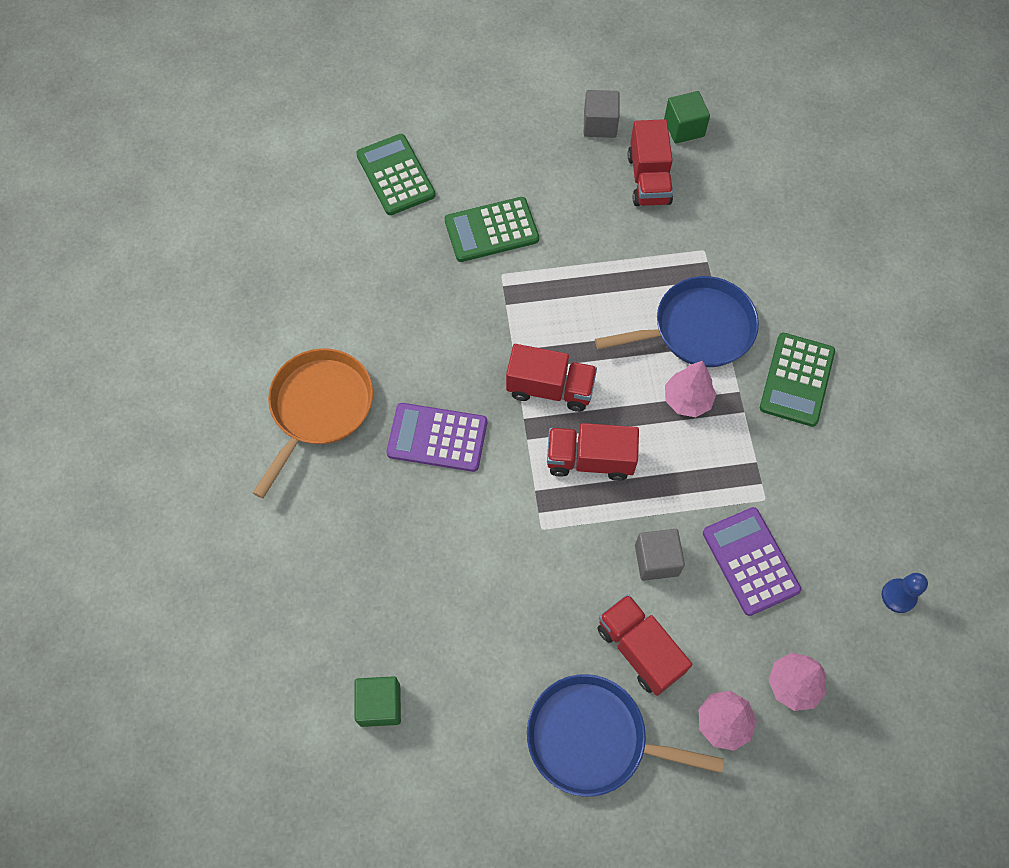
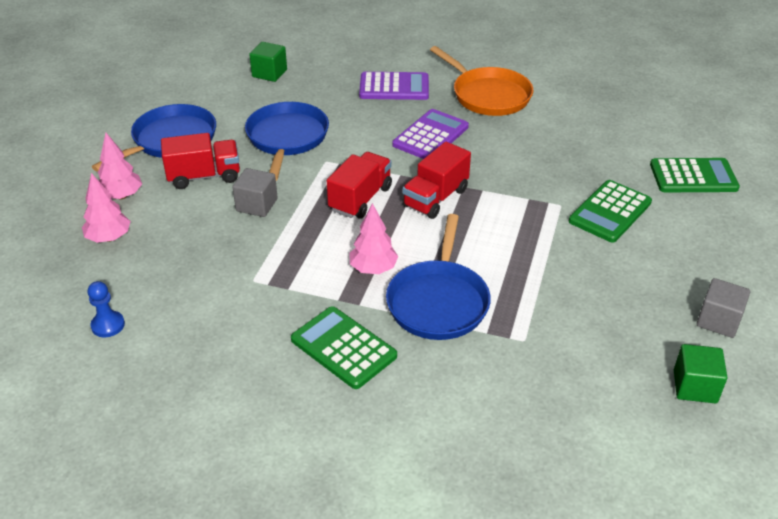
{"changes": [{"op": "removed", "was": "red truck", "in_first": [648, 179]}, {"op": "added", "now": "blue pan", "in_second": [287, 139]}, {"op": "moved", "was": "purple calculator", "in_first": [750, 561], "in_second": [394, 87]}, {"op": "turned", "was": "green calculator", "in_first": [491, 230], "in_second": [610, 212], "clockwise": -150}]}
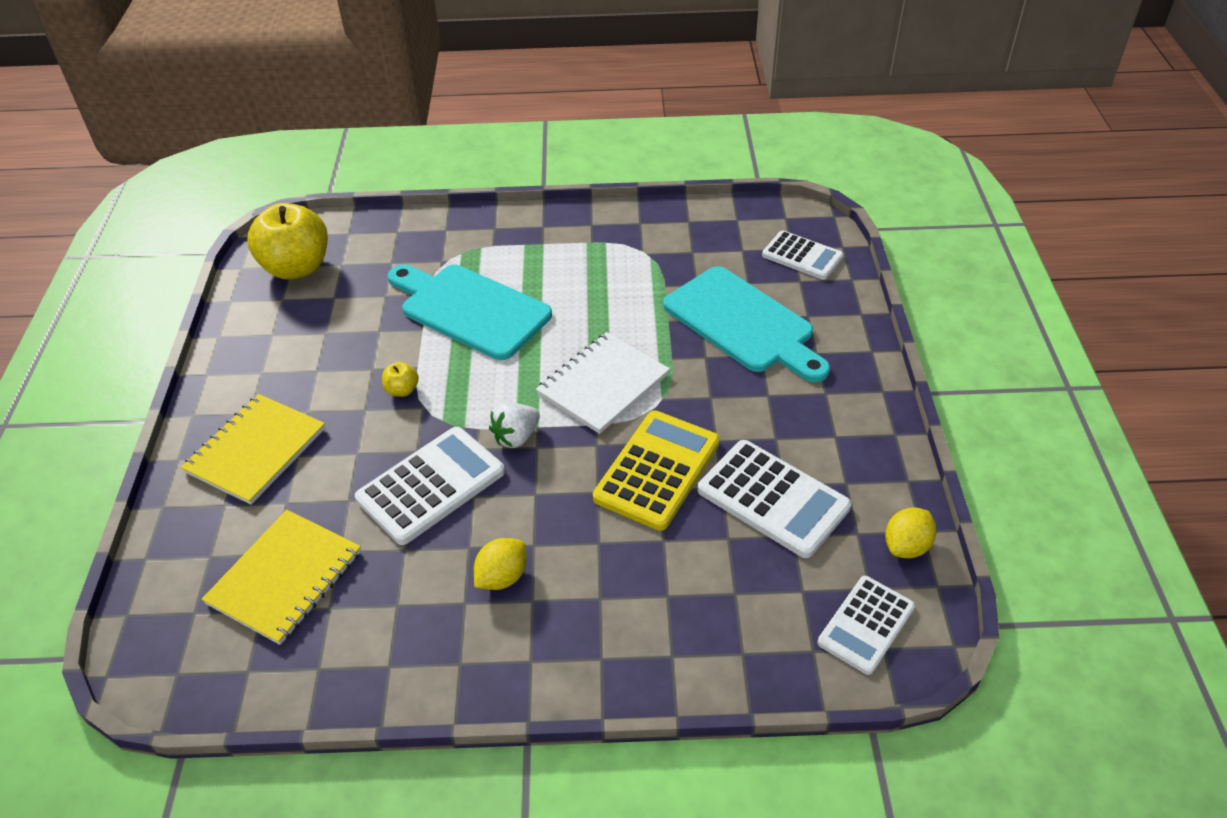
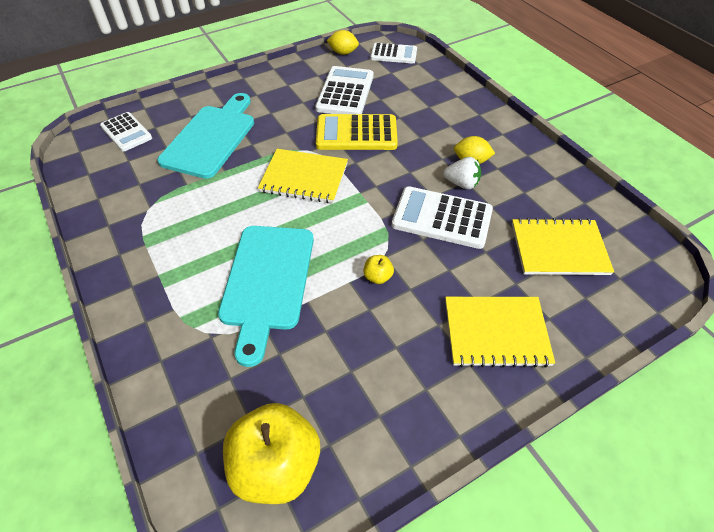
{"changes": [{"op": "moved", "was": "white strawberry", "in_first": [516, 437], "in_second": [461, 184]}, {"op": "recoloured", "was": "white notebook", "now": "yellow notebook", "in_first": [603, 384], "in_second": [304, 177]}, {"op": "turned", "was": "white calculator", "in_first": [802, 256], "in_second": [126, 132], "clockwise": 135}]}
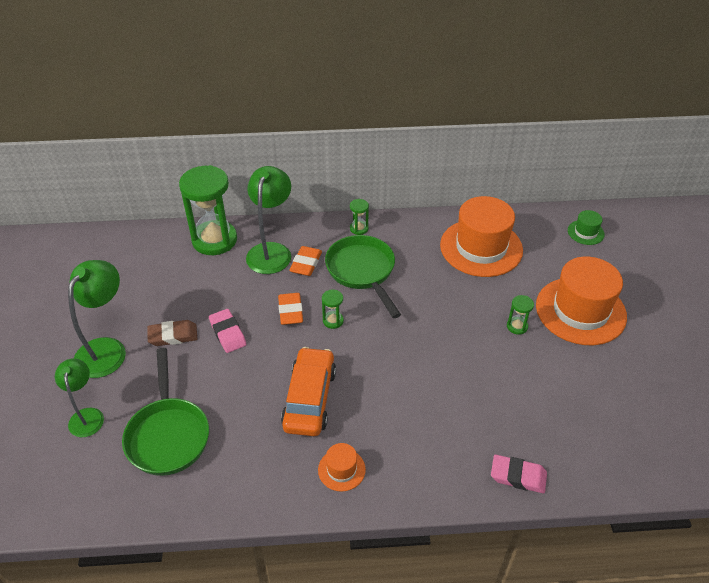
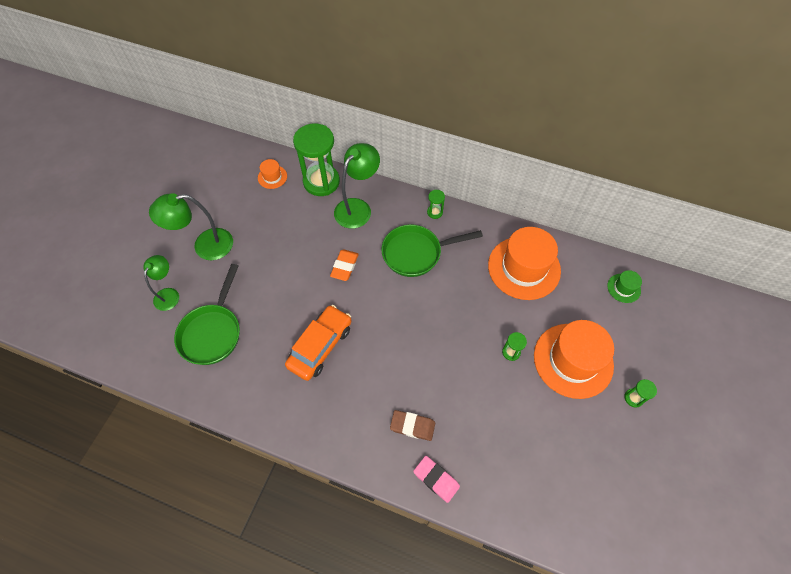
{"changes": [{"op": "removed", "was": "pink eraser", "in_first": [228, 333]}, {"op": "removed", "was": "orange eraser", "in_first": [306, 264]}, {"op": "moved", "was": "brown eraser", "in_first": [173, 336], "in_second": [412, 426]}, {"op": "moved", "was": "orange hat", "in_first": [341, 469], "in_second": [272, 177]}, {"op": "moved", "was": "green hourglass", "in_first": [333, 321], "in_second": [633, 398]}, {"op": "turned", "was": "green lamp", "in_first": [106, 349], "in_second": [205, 246], "clockwise": -150}, {"op": "turned", "was": "green pan", "in_first": [362, 272], "in_second": [416, 253], "clockwise": -105}]}
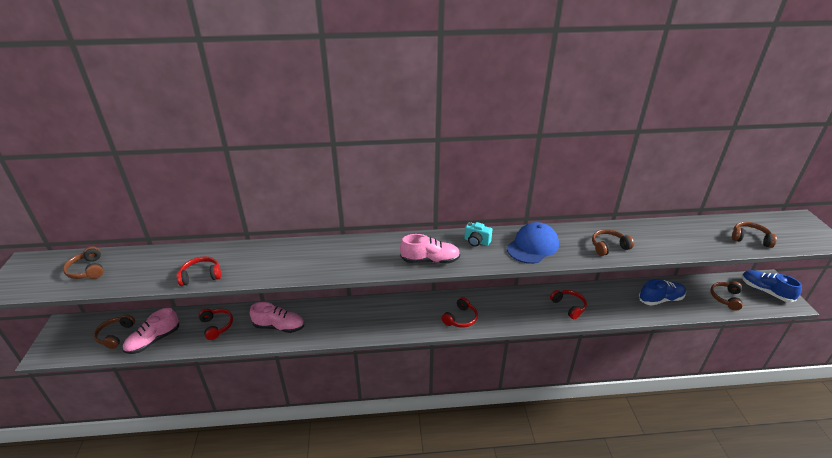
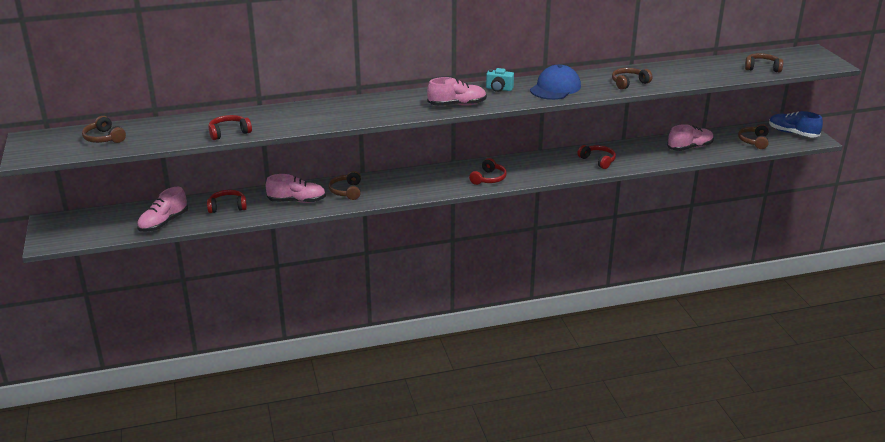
{"changes": [{"op": "moved", "was": "brown headphones", "in_first": [115, 335], "in_second": [346, 191]}, {"op": "recoloured", "was": "blue shoe", "now": "pink shoe", "in_first": [660, 299], "in_second": [690, 147]}, {"op": "turned", "was": "red headphones", "in_first": [217, 326], "in_second": [227, 207], "clockwise": -60}]}
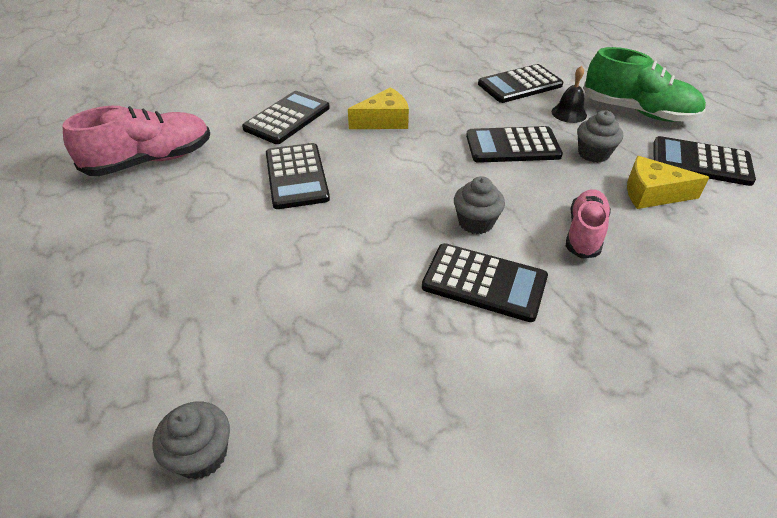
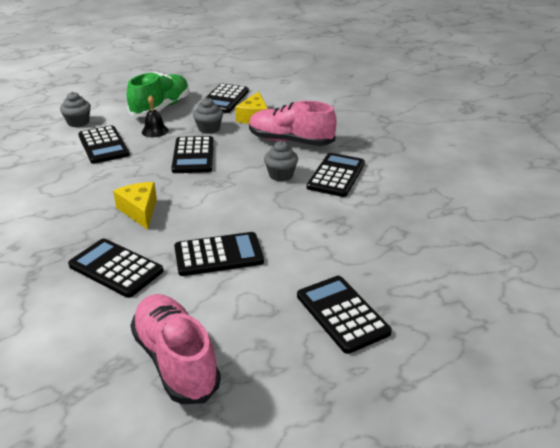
{"changes": [{"op": "added", "now": "black calculator", "in_second": [342, 314]}, {"op": "moved", "was": "grey cupcake", "in_first": [201, 455], "in_second": [78, 122]}, {"op": "resized", "was": "pink shoe", "in_first": [584, 233], "in_second": [290, 141], "ratio": 1.56}]}
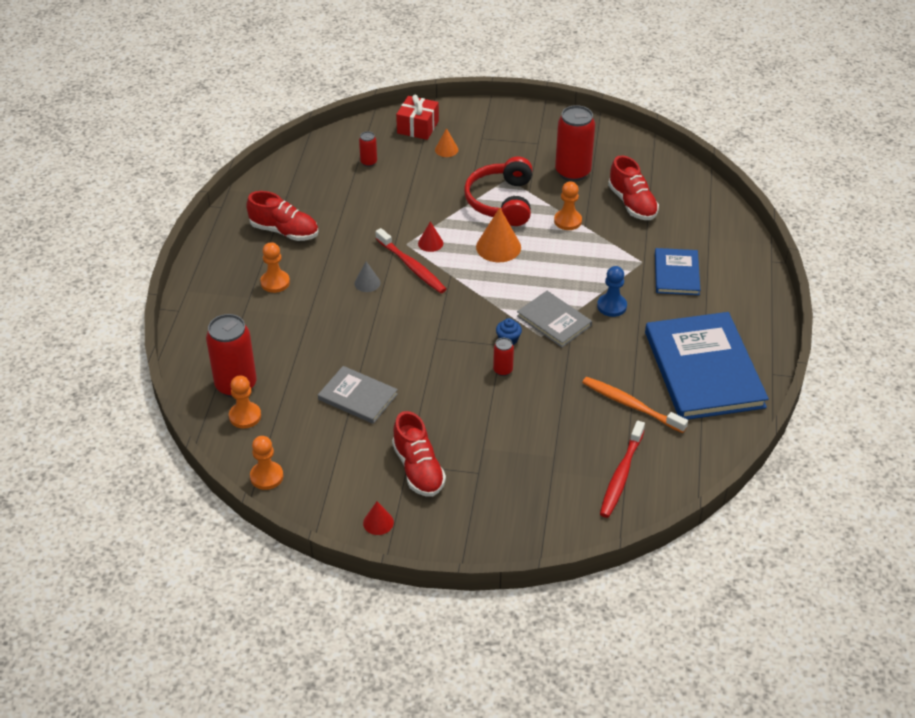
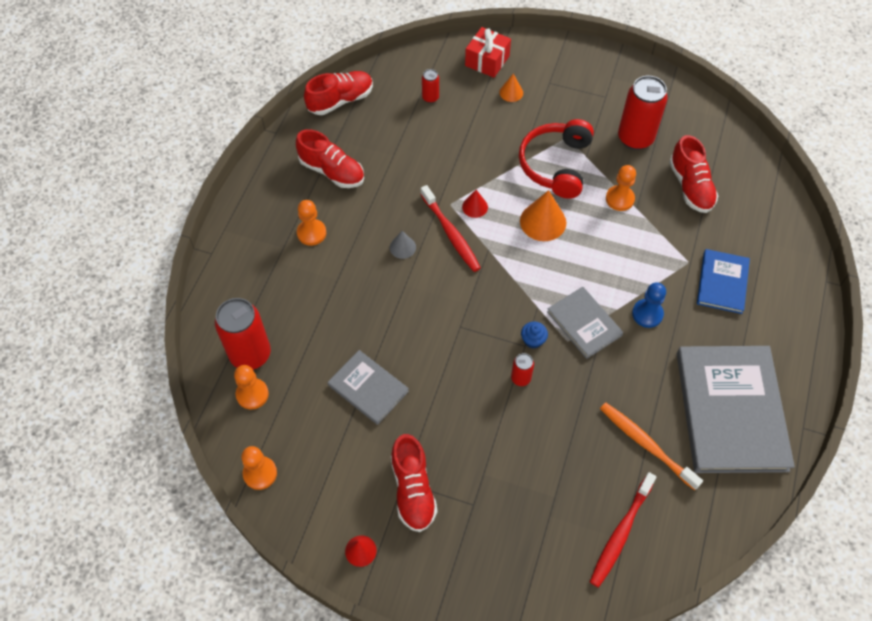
{"changes": [{"op": "added", "now": "red shoe", "in_second": [340, 100]}, {"op": "recoloured", "was": "blue book", "now": "grey book", "in_first": [704, 369], "in_second": [730, 410]}]}
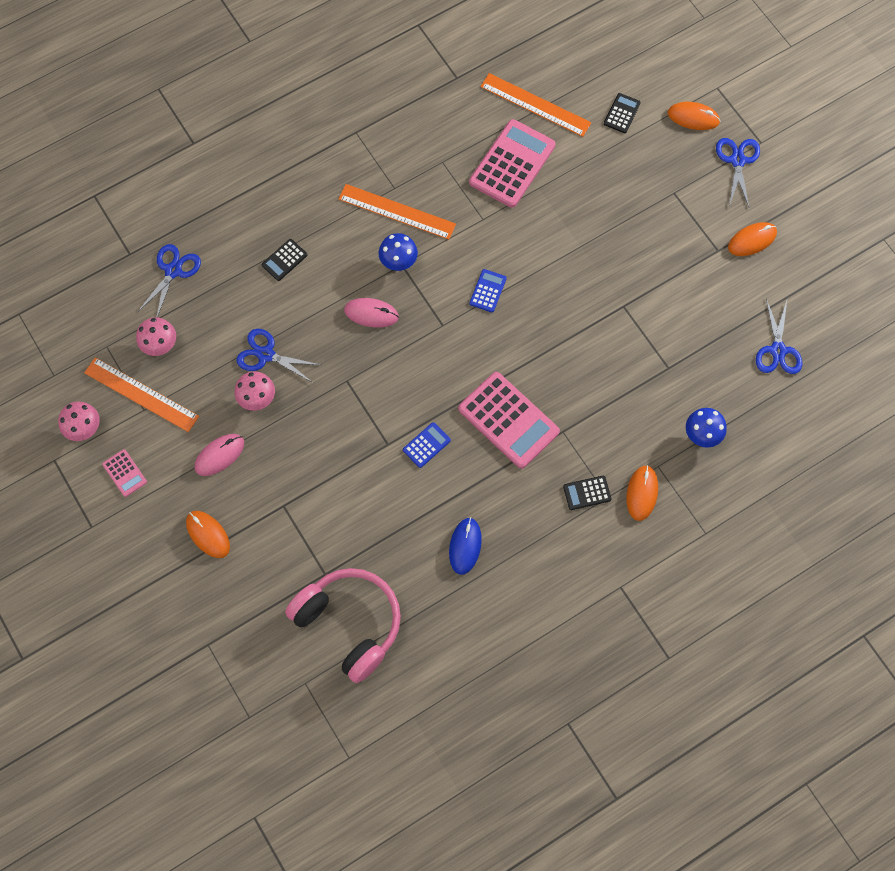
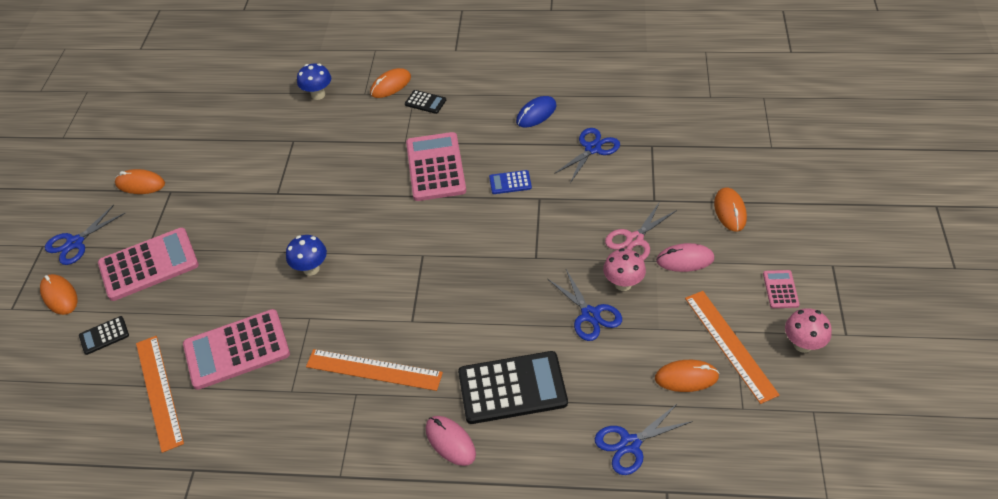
{"changes": [{"op": "removed", "was": "pink headphones", "in_first": [349, 624]}, {"op": "removed", "was": "blue calculator", "in_first": [487, 291]}, {"op": "added", "now": "pink calculator", "in_second": [149, 264]}, {"op": "added", "now": "pink scissors", "in_second": [634, 239]}, {"op": "moved", "was": "pink mouse", "in_first": [371, 313], "in_second": [450, 441]}, {"op": "moved", "was": "blue mushroom", "in_first": [398, 263], "in_second": [311, 269]}, {"op": "moved", "was": "blue scissors", "in_first": [778, 350], "in_second": [593, 149]}, {"op": "replaced", "was": "pink mushroom", "now": "orange mouse", "in_first": [160, 346], "in_second": [686, 377]}, {"op": "turned", "was": "orange ruler", "in_first": [397, 211], "in_second": [374, 370], "clockwise": -45}, {"op": "resized", "was": "black calculator", "in_first": [284, 260], "in_second": [512, 388], "ratio": 2.13}]}
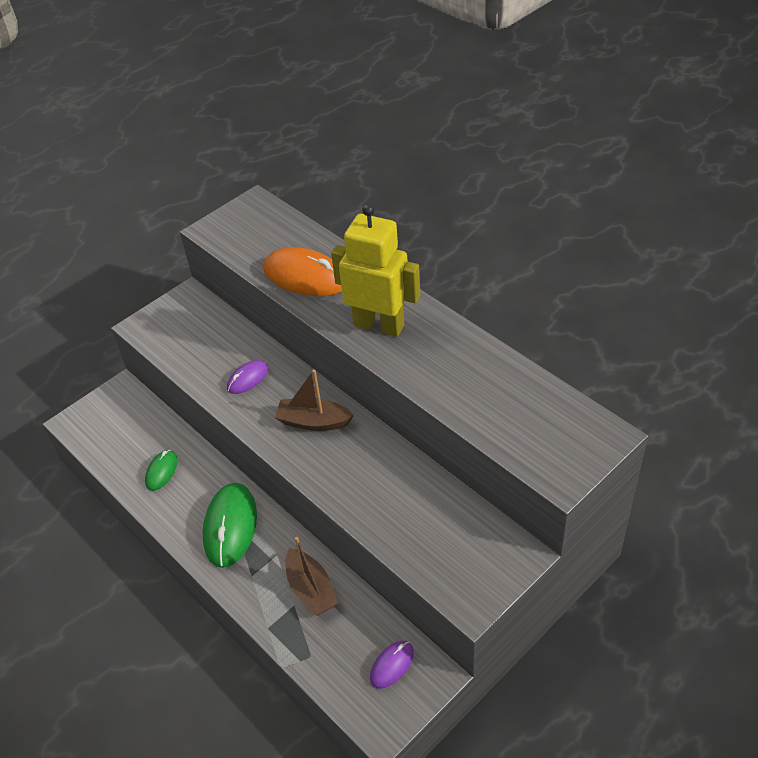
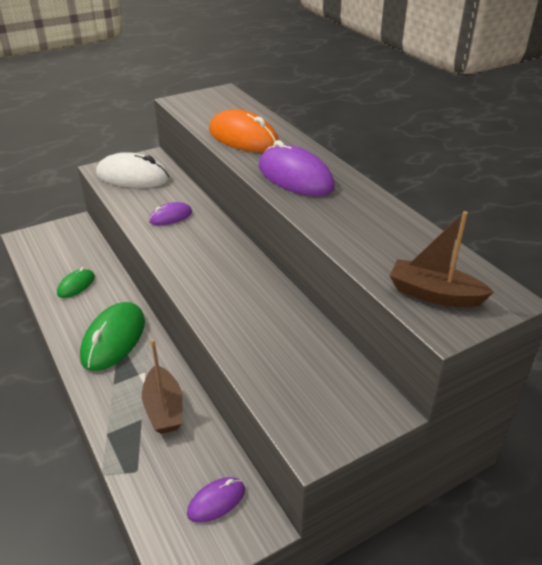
{"changes": [{"op": "added", "now": "white mouse", "in_second": [133, 177]}, {"op": "moved", "was": "brown boat", "in_first": [313, 422], "in_second": [434, 294]}, {"op": "replaced", "was": "yellow robot", "now": "purple mouse", "in_first": [379, 325], "in_second": [295, 177]}]}
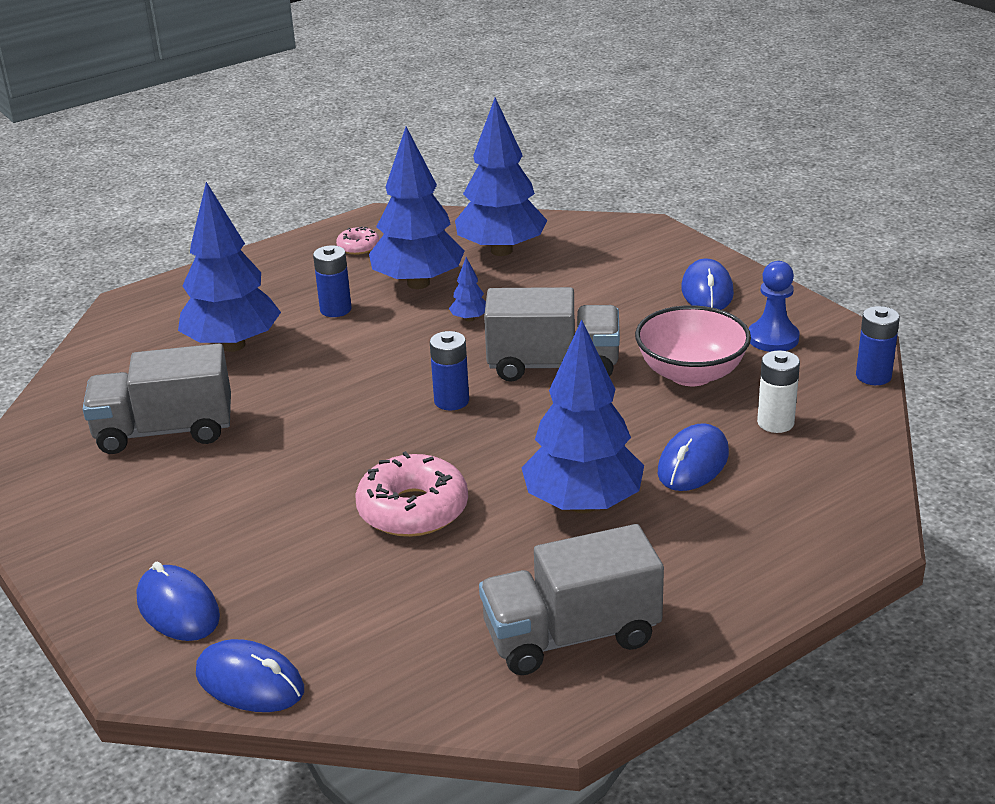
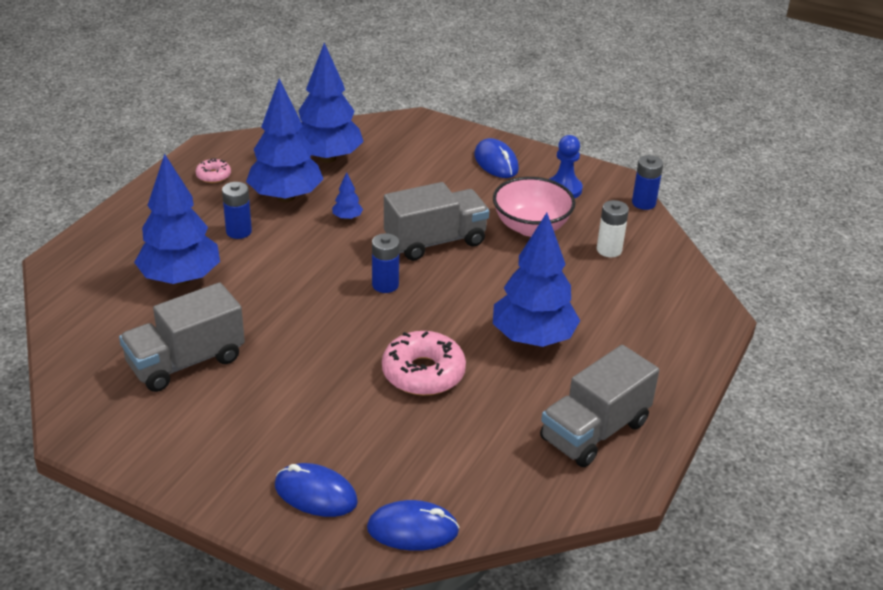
{"changes": [{"op": "removed", "was": "blue mouse", "in_first": [693, 463]}]}
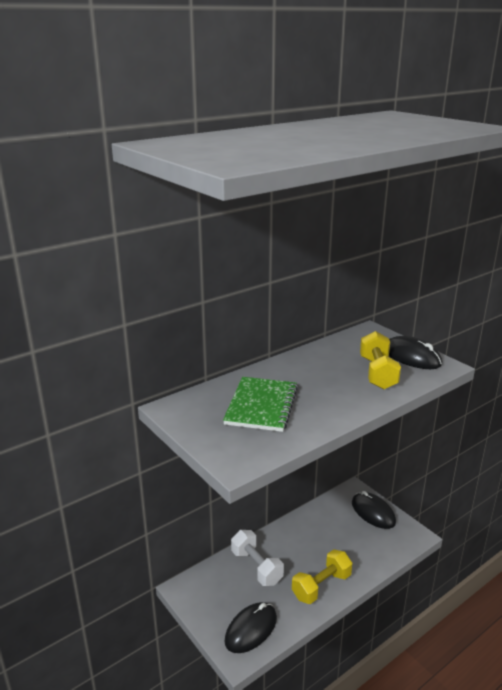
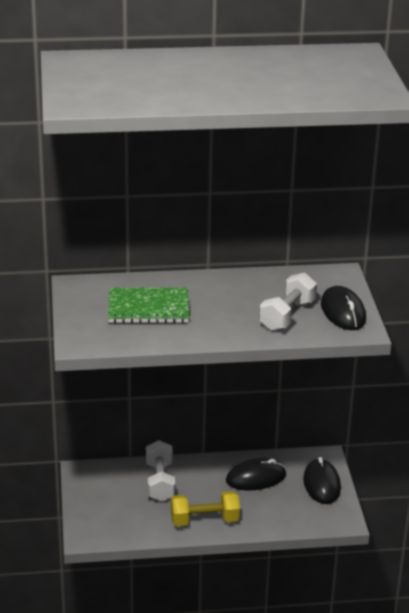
{"changes": [{"op": "moved", "was": "black mouse", "in_first": [251, 629], "in_second": [256, 478]}, {"op": "recoloured", "was": "yellow dumbbell", "now": "white dumbbell", "in_first": [377, 373], "in_second": [287, 315]}, {"op": "turned", "was": "green notebook", "in_first": [261, 406], "in_second": [148, 308], "clockwise": 45}]}
